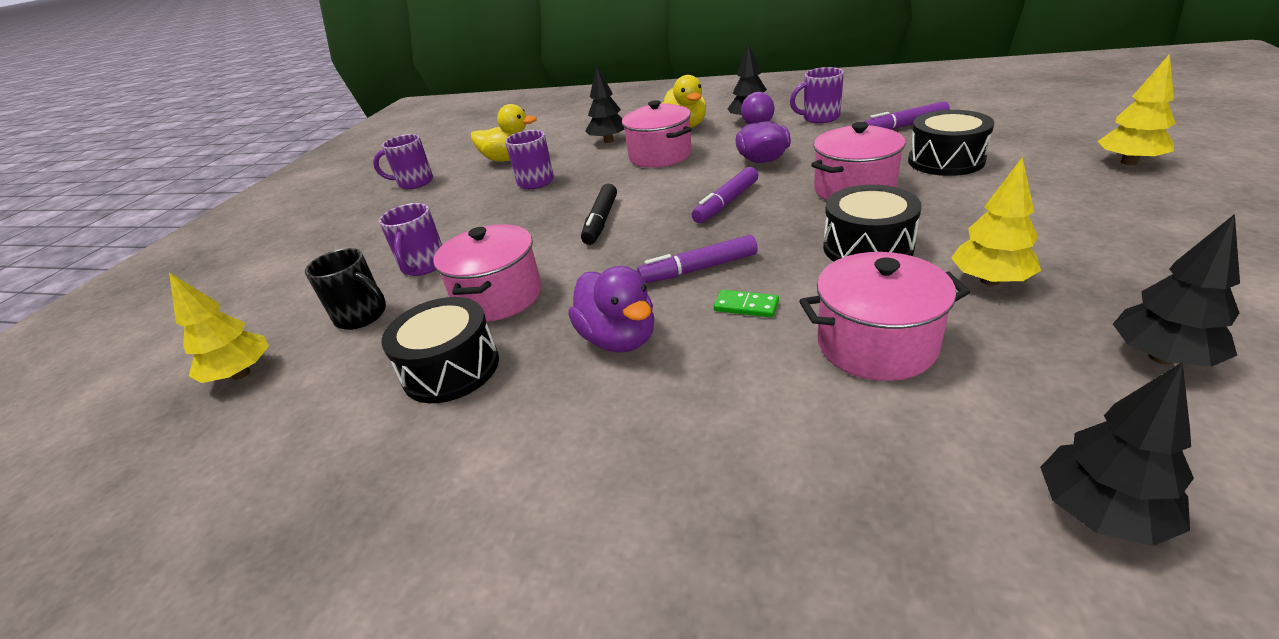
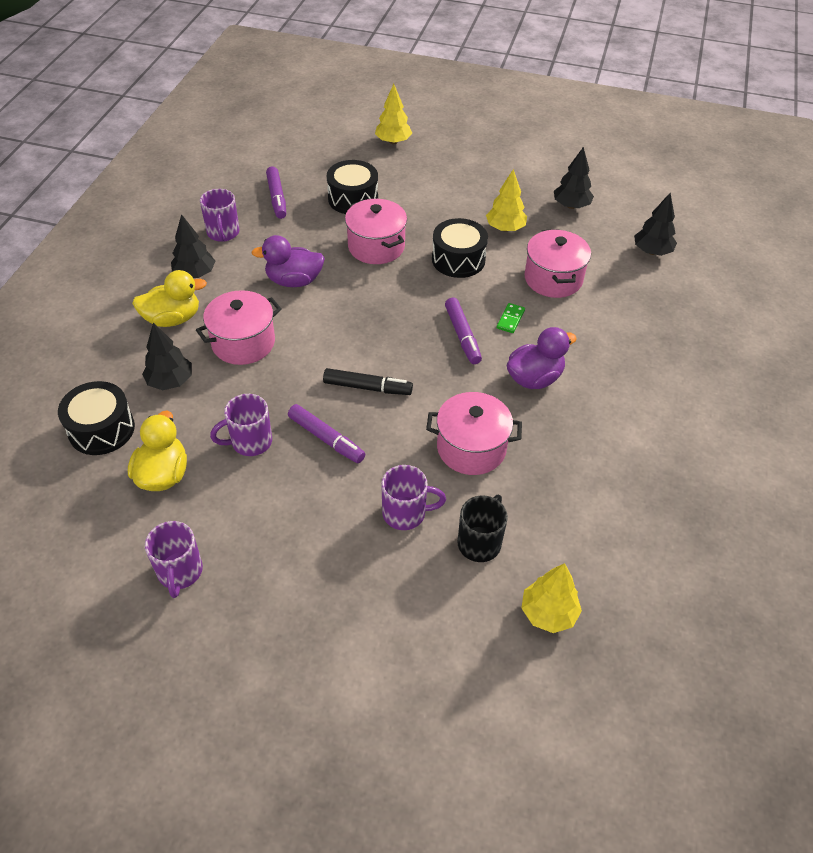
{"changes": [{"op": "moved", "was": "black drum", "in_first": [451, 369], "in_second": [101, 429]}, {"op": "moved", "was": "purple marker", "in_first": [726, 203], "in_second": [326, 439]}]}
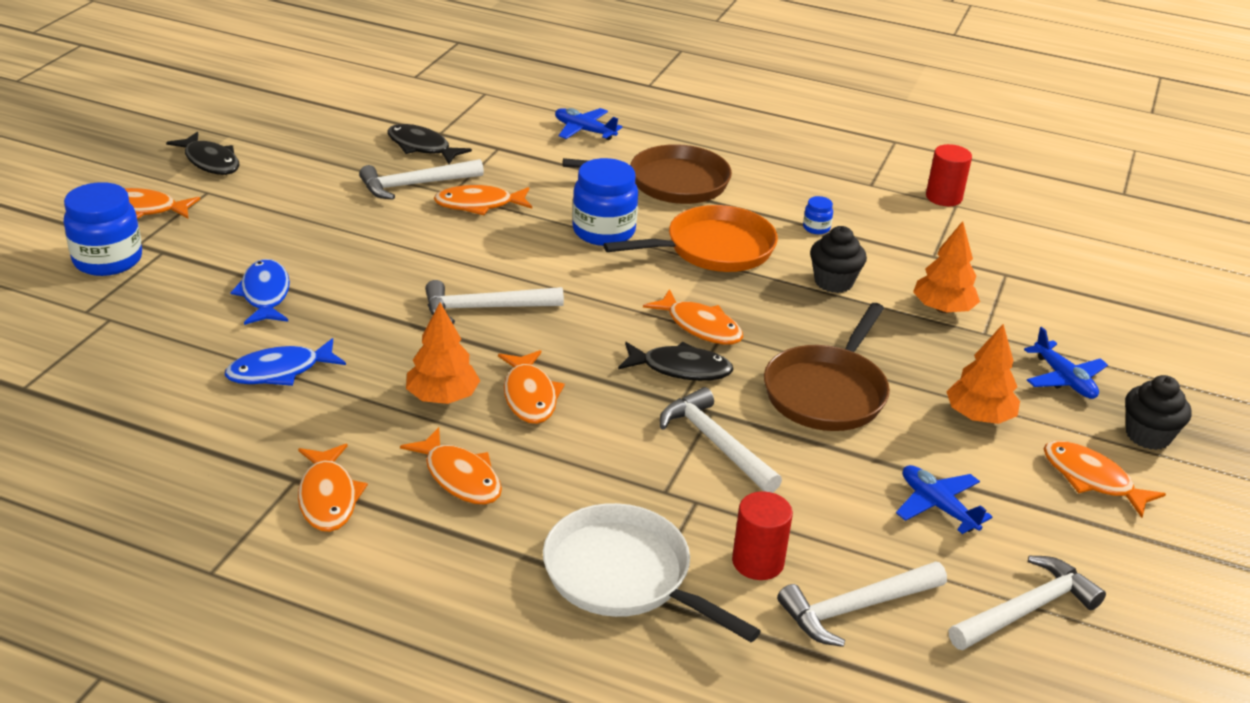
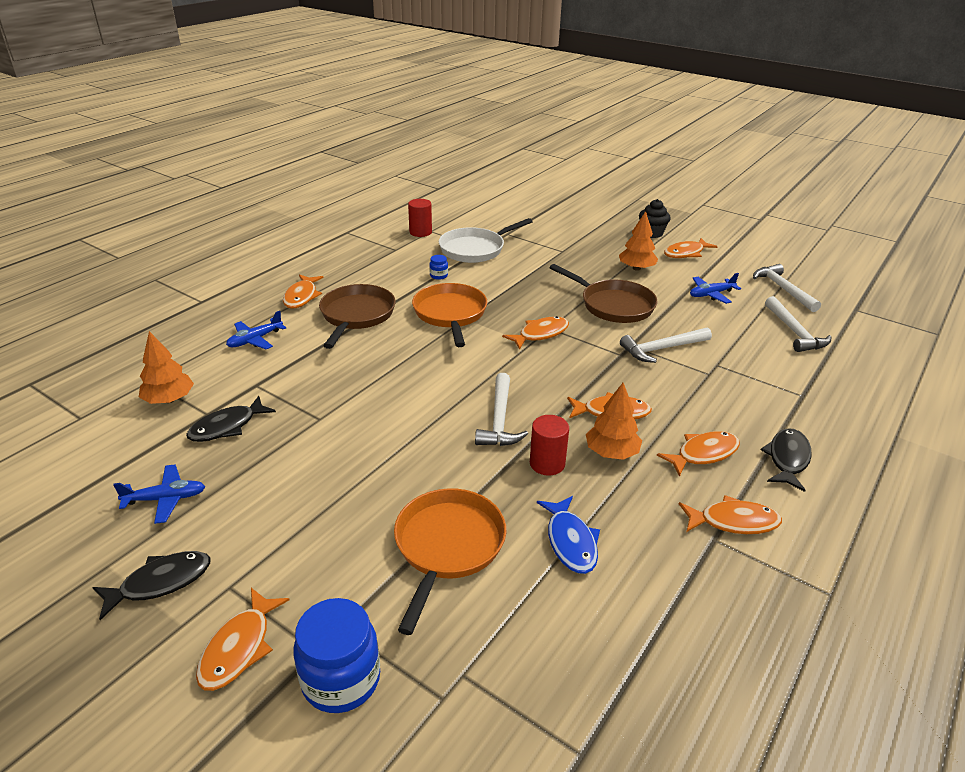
{"changes": [{"op": "removed", "was": "white hammer", "in_first": [415, 185]}, {"op": "removed", "was": "blue jar", "in_first": [603, 231]}, {"op": "removed", "was": "black cupcake", "in_first": [833, 282]}, {"op": "moved", "was": "orange fish", "in_first": [479, 205], "in_second": [302, 297]}, {"op": "moved", "was": "white pan", "in_first": [624, 576], "in_second": [475, 249]}, {"op": "moved", "was": "black fish", "in_first": [680, 369], "in_second": [787, 459]}, {"op": "moved", "was": "red cylinder", "in_first": [758, 562], "in_second": [547, 463]}, {"op": "moved", "was": "orange tree", "in_first": [942, 309], "in_second": [169, 399]}, {"op": "moved", "was": "blue plane", "in_first": [1064, 379], "in_second": [165, 499]}, {"op": "replaced", "was": "blue fish", "now": "orange pan", "in_first": [265, 294], "in_second": [447, 546]}]}
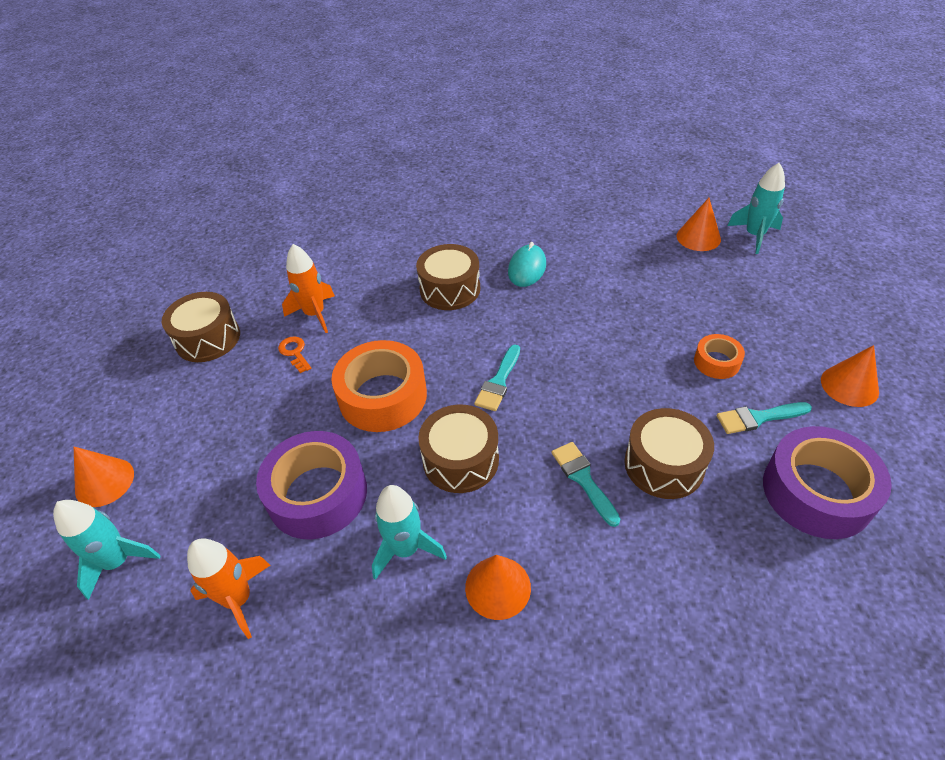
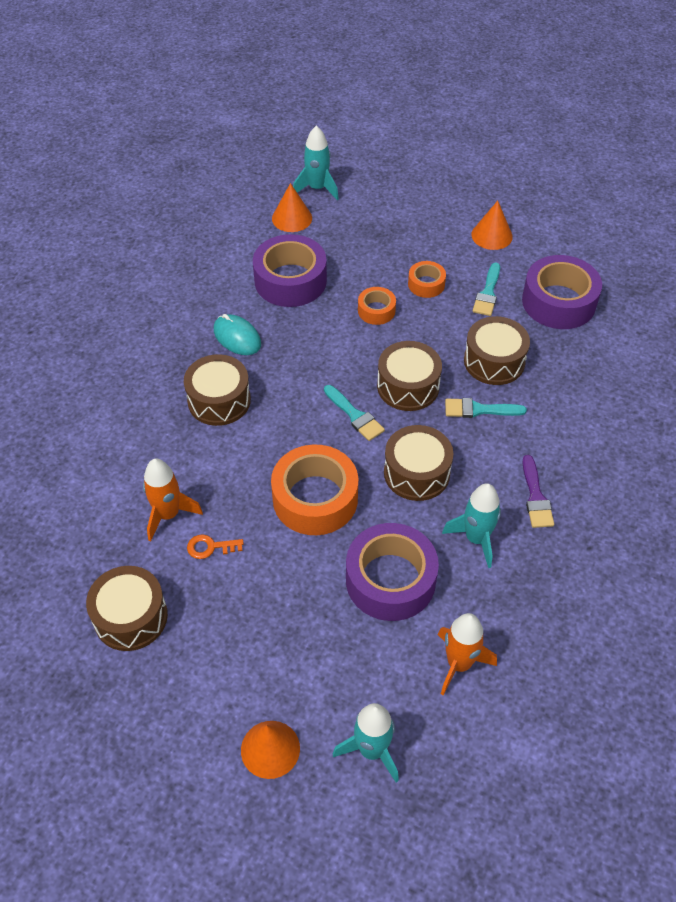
{"changes": [{"op": "added", "now": "purple tape", "in_second": [290, 280]}, {"op": "added", "now": "orange tape", "in_second": [376, 310]}, {"op": "added", "now": "brown drum", "in_second": [408, 386]}, {"op": "replaced", "was": "orange cone", "now": "purple brush", "in_first": [498, 587], "in_second": [535, 497]}]}
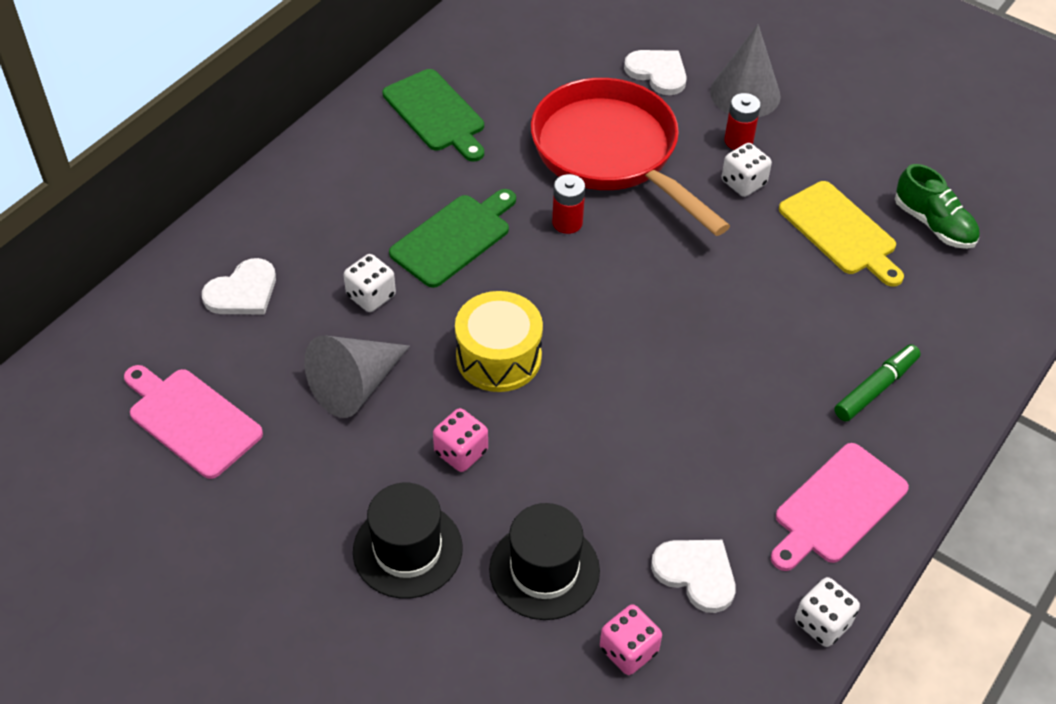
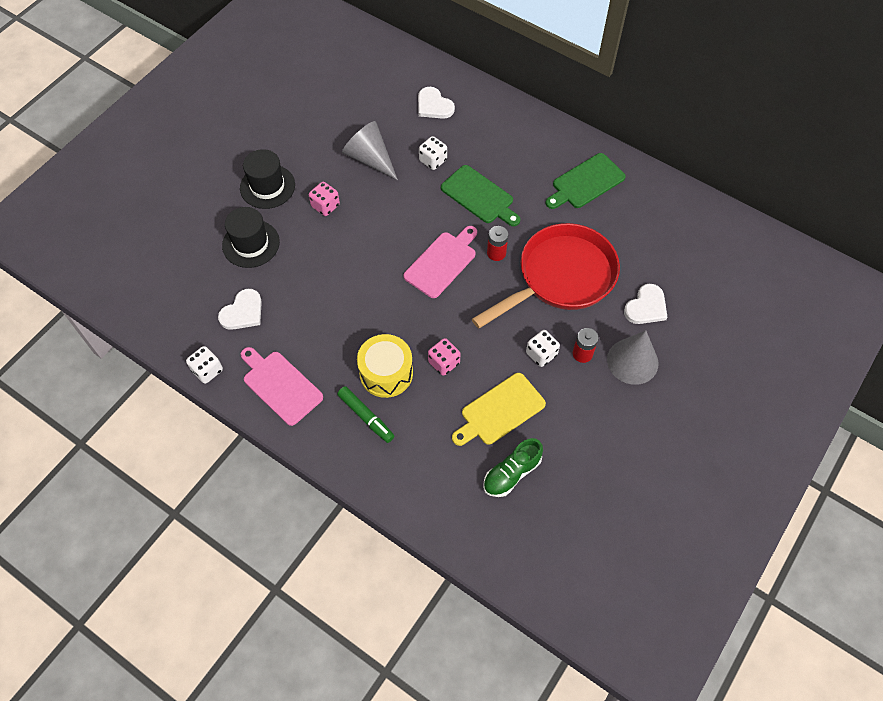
{"changes": [{"op": "moved", "was": "pink cutting board", "in_first": [191, 420], "in_second": [442, 262]}, {"op": "moved", "was": "yellow drum", "in_first": [498, 357], "in_second": [386, 373]}, {"op": "moved", "was": "pink dice", "in_first": [628, 650], "in_second": [444, 362]}]}
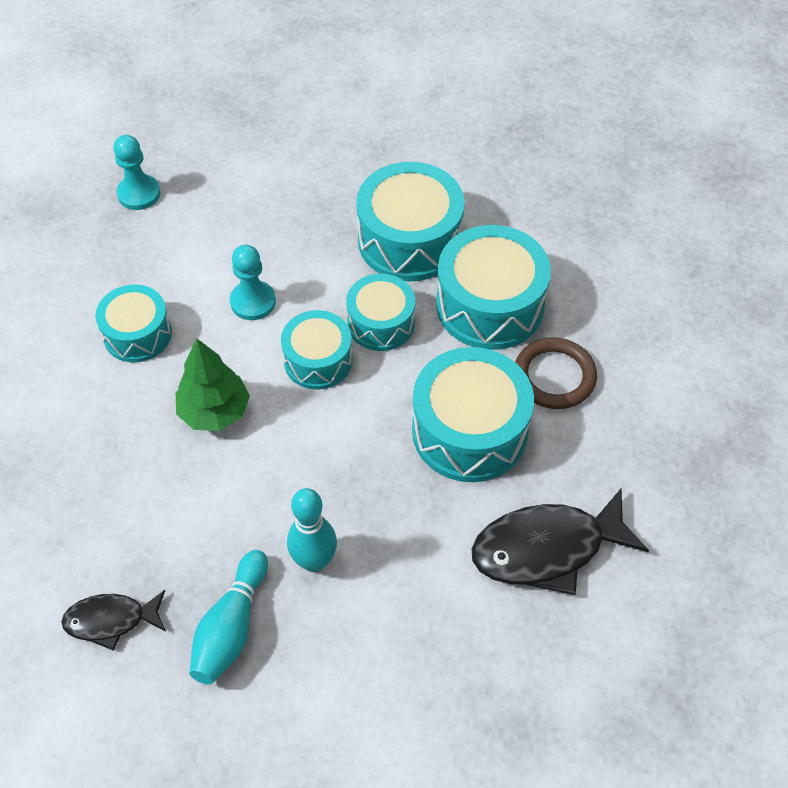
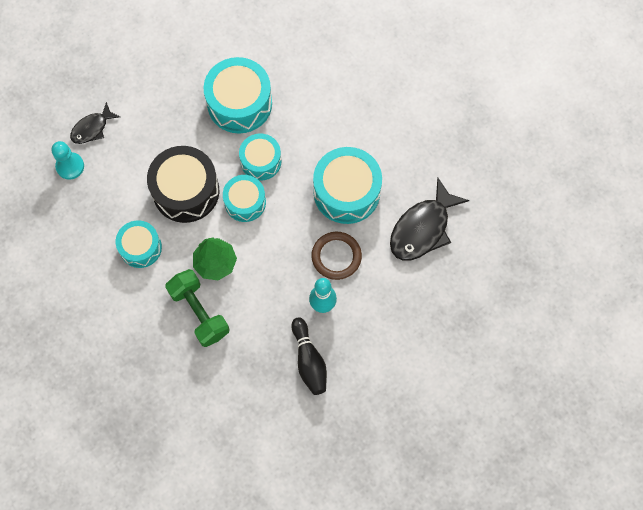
{"changes": [{"op": "removed", "was": "turquoise drum", "in_first": [490, 305]}, {"op": "added", "now": "green dumbbell", "in_second": [199, 312]}, {"op": "moved", "was": "black fish", "in_first": [111, 620], "in_second": [92, 128]}, {"op": "moved", "was": "brown ring", "in_first": [554, 376], "in_second": [336, 256]}, {"op": "replaced", "was": "turquoise pawn", "now": "black drum", "in_first": [253, 302], "in_second": [186, 191]}, {"op": "recoloured", "was": "turquoise bowling pin", "now": "black bowling pin", "in_first": [231, 627], "in_second": [309, 361]}]}
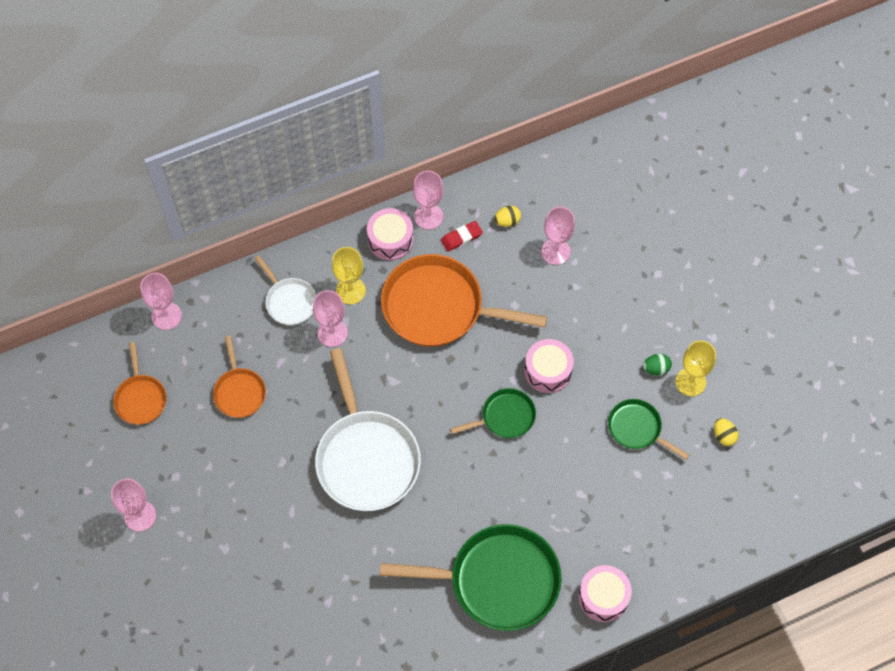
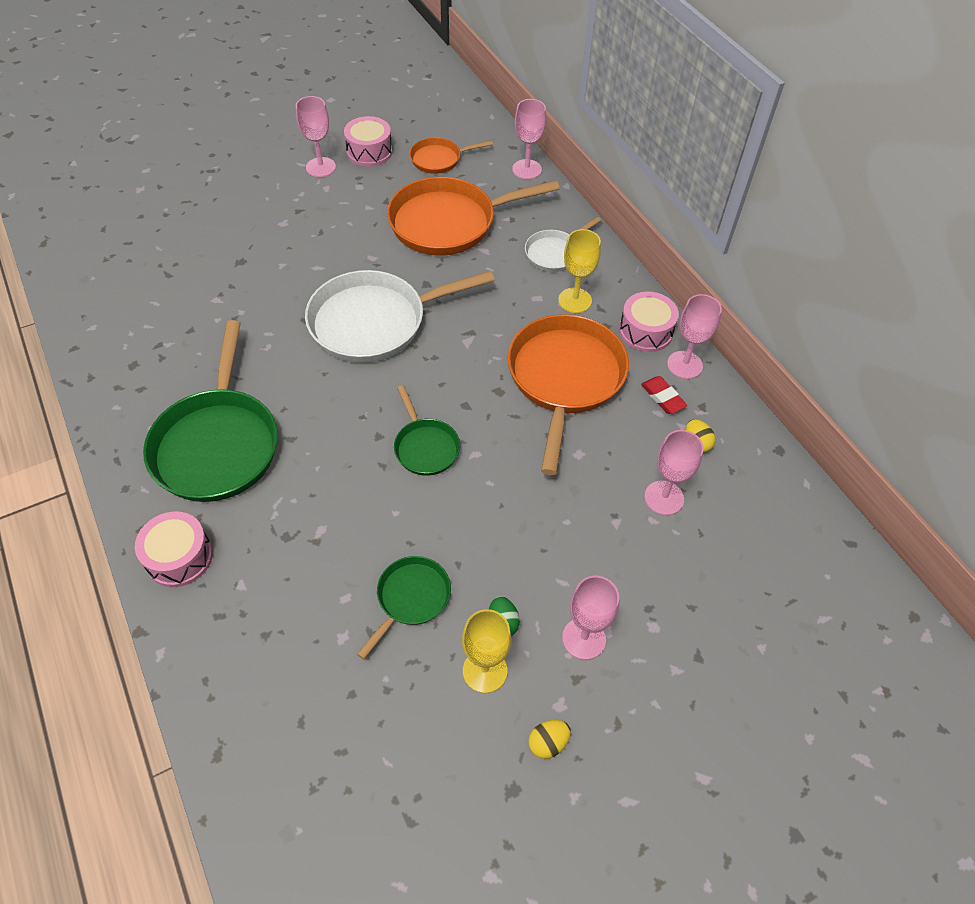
{"changes": [{"op": "moved", "was": "pink goblet", "in_first": [332, 333], "in_second": [583, 638]}, {"op": "moved", "was": "pink drum", "in_first": [548, 371], "in_second": [369, 152]}, {"op": "moved", "was": "yellow egg", "in_first": [724, 436], "in_second": [548, 743]}, {"op": "resized", "was": "orange pan", "in_first": [239, 392], "in_second": [449, 223], "ratio": 1.95}]}
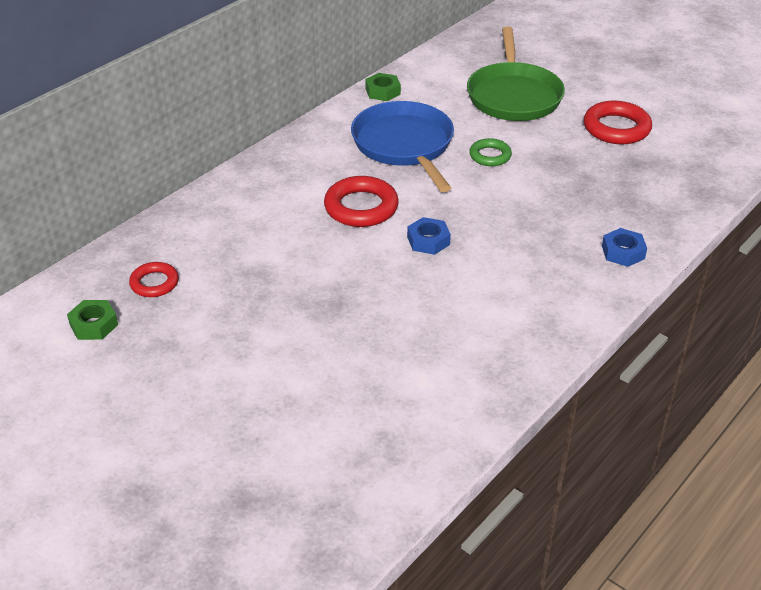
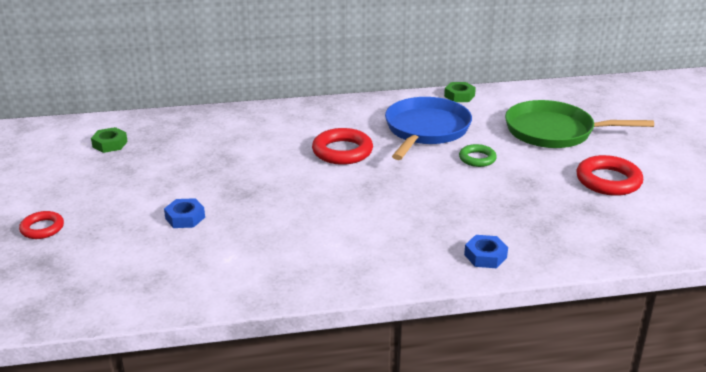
{"changes": [{"op": "moved", "was": "red ring", "in_first": [154, 283], "in_second": [42, 228]}, {"op": "moved", "was": "blue nut", "in_first": [428, 241], "in_second": [185, 218]}, {"op": "turned", "was": "green pan", "in_first": [513, 96], "in_second": [554, 131], "clockwise": 60}]}
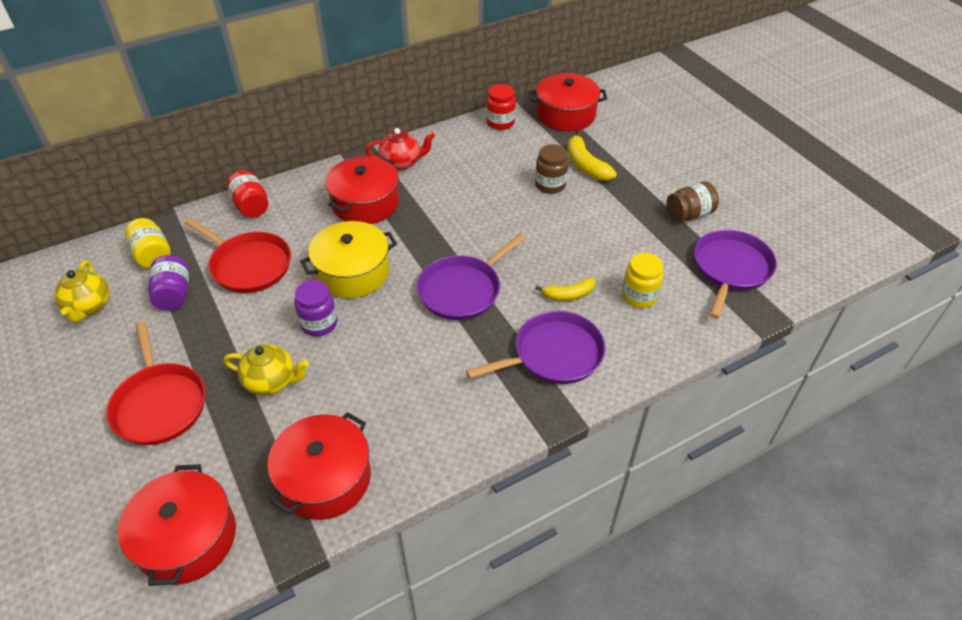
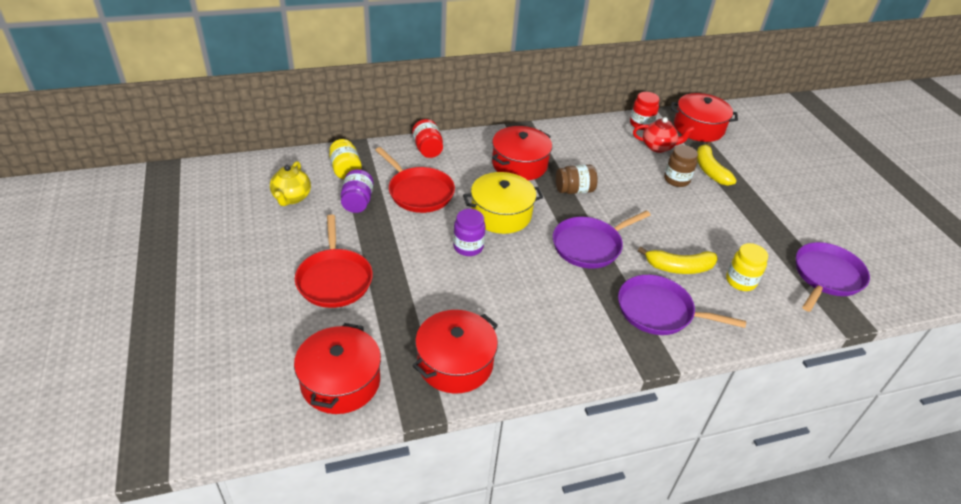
{"changes": [{"op": "removed", "was": "yellow teapot", "in_first": [272, 381]}, {"op": "moved", "was": "red teapot", "in_first": [401, 163], "in_second": [658, 147]}, {"op": "moved", "was": "brown jar", "in_first": [689, 214], "in_second": [574, 190]}, {"op": "turned", "was": "purple pan", "in_first": [553, 354], "in_second": [659, 311], "clockwise": -150}, {"op": "resized", "was": "yellow banana", "in_first": [568, 295], "in_second": [679, 267], "ratio": 1.51}]}
